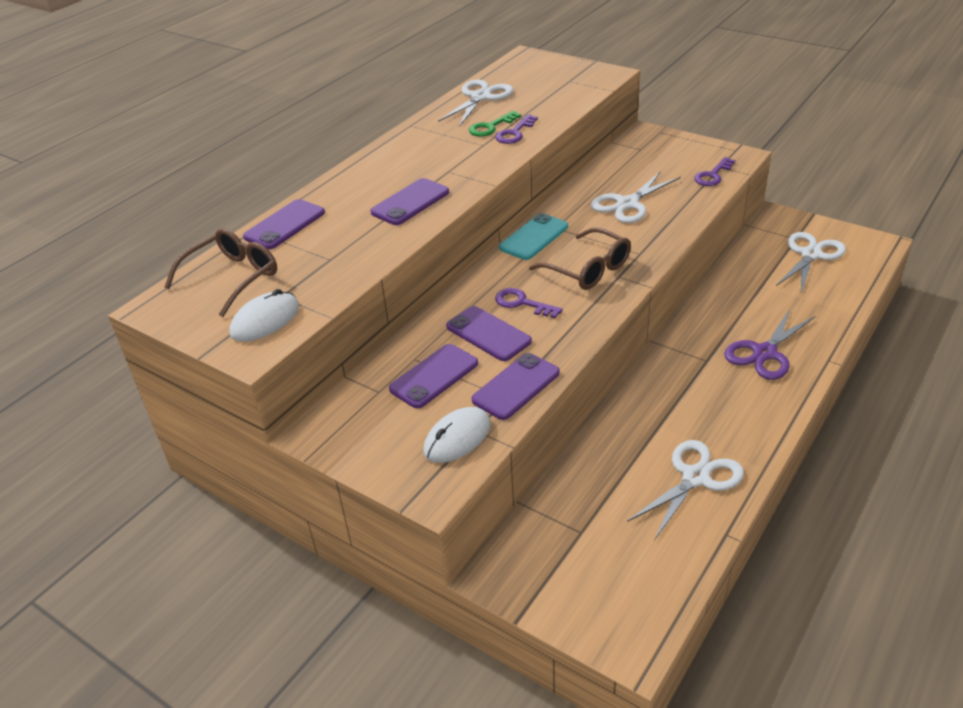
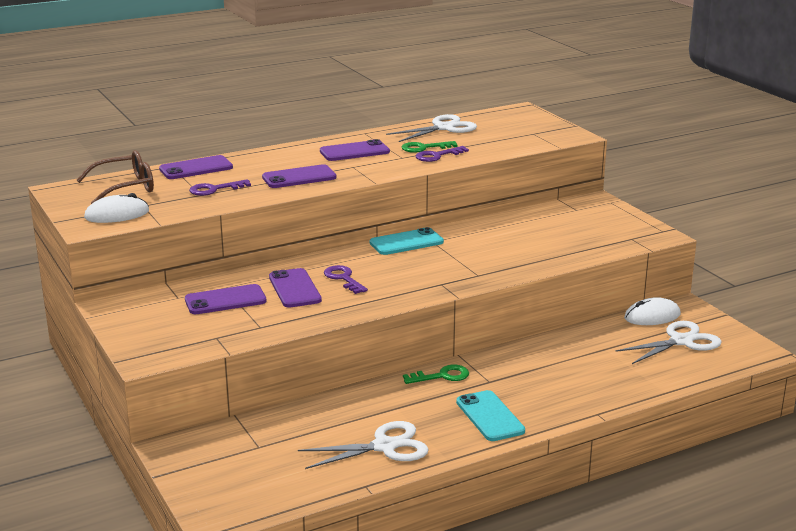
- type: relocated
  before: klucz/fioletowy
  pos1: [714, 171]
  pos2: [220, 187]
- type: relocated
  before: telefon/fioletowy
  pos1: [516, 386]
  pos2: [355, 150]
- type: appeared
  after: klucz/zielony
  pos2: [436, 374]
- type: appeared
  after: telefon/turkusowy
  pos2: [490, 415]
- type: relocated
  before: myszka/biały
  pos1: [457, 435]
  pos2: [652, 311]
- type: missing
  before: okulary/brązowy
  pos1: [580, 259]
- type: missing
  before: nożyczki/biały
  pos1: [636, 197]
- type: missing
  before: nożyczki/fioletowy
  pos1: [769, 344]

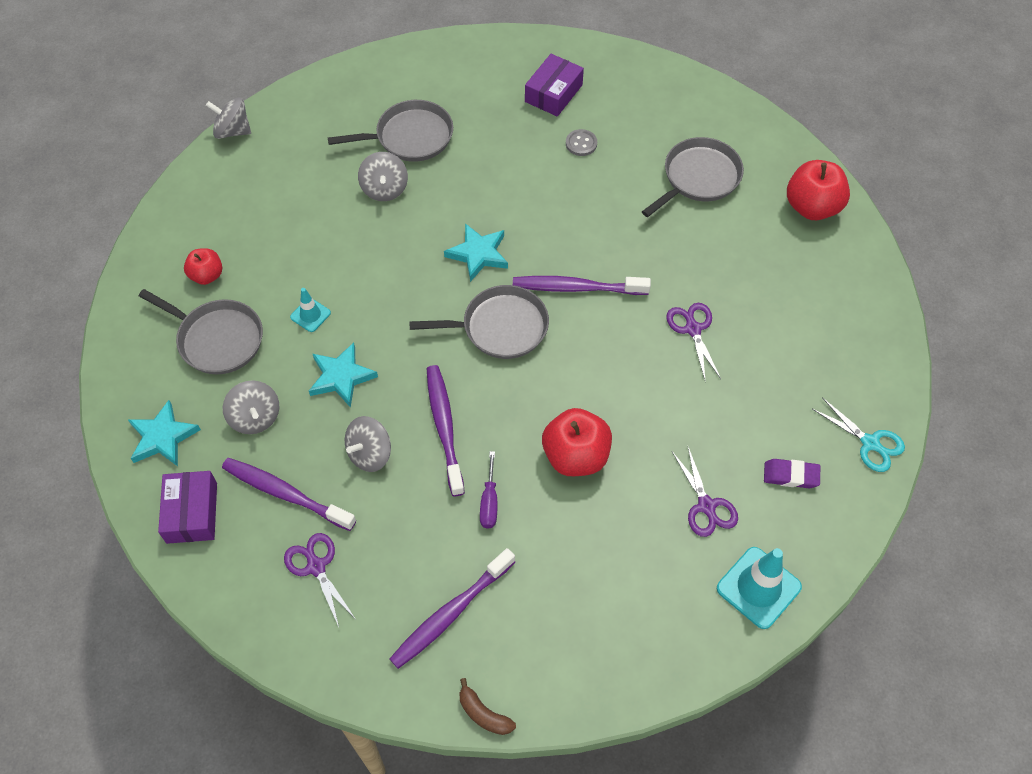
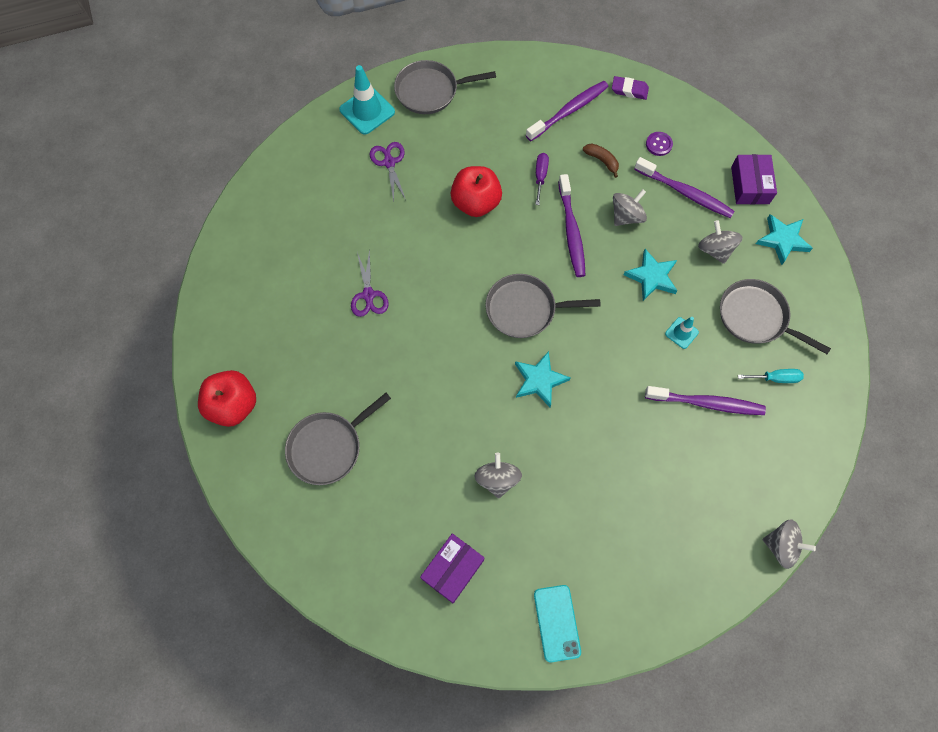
- type: relocated
  before: patelnia/szary
  pos1: [390, 131]
  pos2: [445, 87]
- type: relocated
  before: bączek/szary
  pos1: [383, 176]
  pos2: [498, 475]
- type: appeared
  after: telefon/turkusowy
  pos2: [557, 623]
- type: relocated
  before: banan/brązowy
  pos1: [487, 706]
  pos2: [601, 161]
- type: relocated
  before: gumka do mazania/fioletowy
  pos1: [792, 473]
  pos2: [630, 88]
- type: relocated
  before: szczoteczka do zębów/fioletowy
  pos1: [582, 285]
  pos2: [705, 400]
- type: exchanged
  before: nożyczki/fioletowy
  after: guzik/fioletowy
  pos1: [319, 580]
  pos2: [659, 144]
- type: exchanged
  before: jabłko/czerwony
  after: śrubokręt/turkusowy
  pos1: [203, 266]
  pos2: [771, 376]
- type: missing
  before: guzik/szary
  pos1: [581, 142]
- type: missing
  before: nożyczki/turkusowy
  pos1: [858, 434]

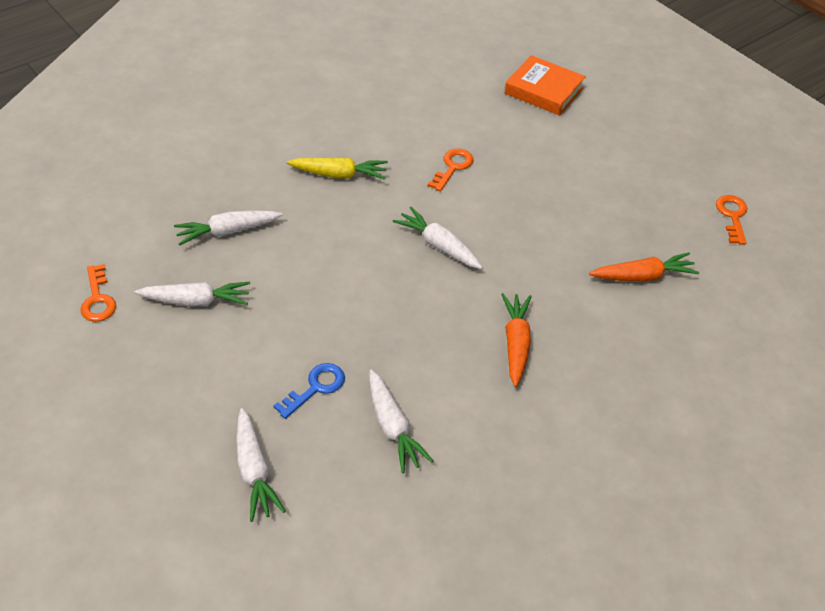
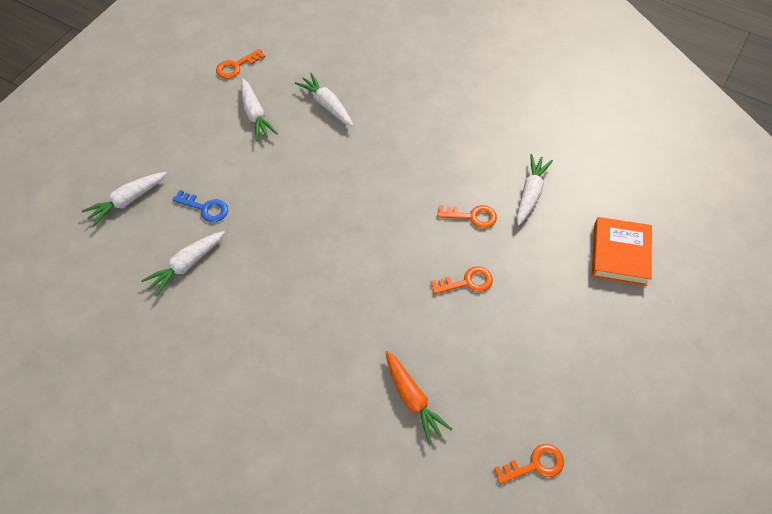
- type: appeared
  after: klucz/pomarańczowy
  pos2: [462, 280]
- type: relocated
  before: marchewka/biały
  pos1: [438, 238]
  pos2: [535, 190]
- type: missing
  before: marchewka/żółty
  pos1: [337, 169]
- type: missing
  before: marchewka/pomarańczowy
  pos1: [516, 340]

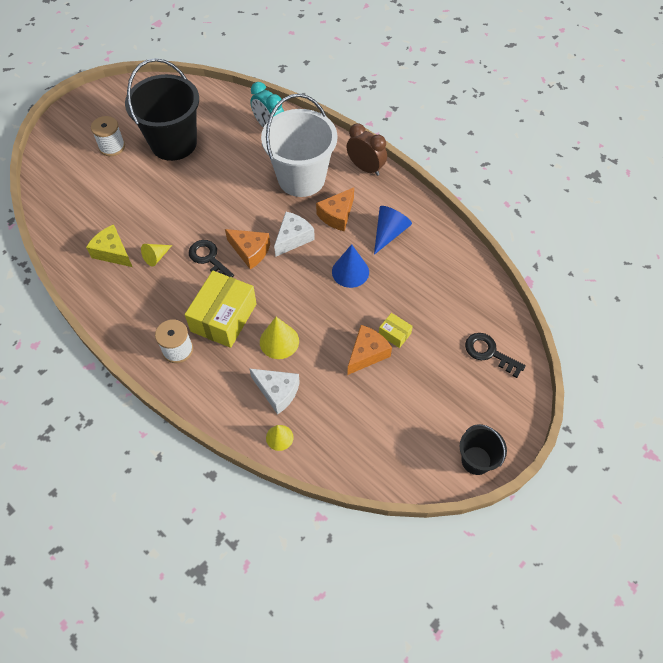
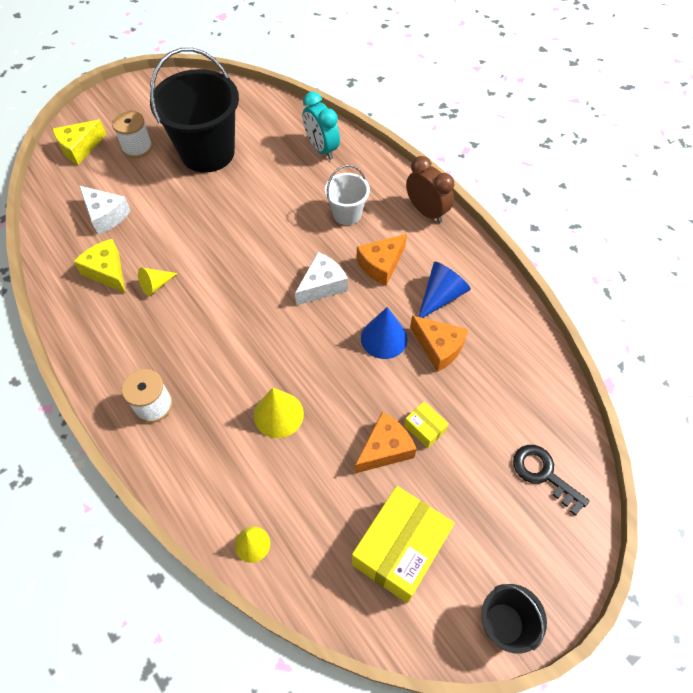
- type: appeared
  after: ser/żółty
  pos2: [79, 142]
- type: relocated
  before: ser/biały
  pos1: [274, 391]
  pos2: [105, 210]
- type: size
  before: wiadro/biały
  pos1: [299, 145]
  pos2: [347, 195]
  scale: 0.5
- type: relocated
  before: pudełko/żółty
  pos1: [221, 309]
  pos2: [403, 544]
- type: relocated
  before: ser/pomarańczowy
  pos1: [247, 249]
  pos2: [439, 344]
- type: missing
  before: klucz/czarny
  pos1: [211, 258]

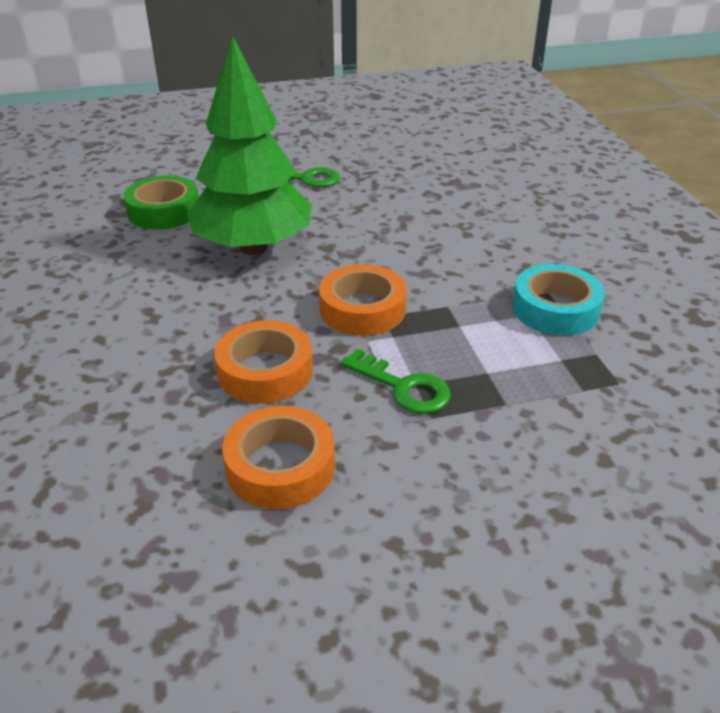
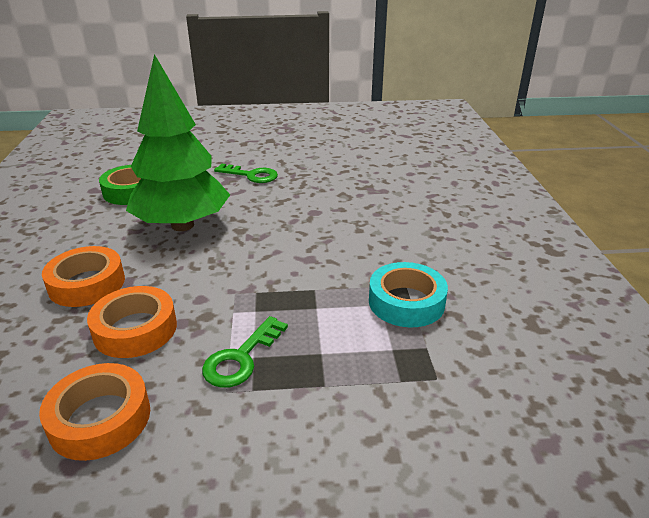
- type: relocated
  before: taśma klejąca/pomarańczowy
  pos1: [363, 300]
  pos2: [83, 276]
- type: spun
  before: klucz/zielony
  pos1: [395, 381]
  pos2: [245, 352]
  turn: 75

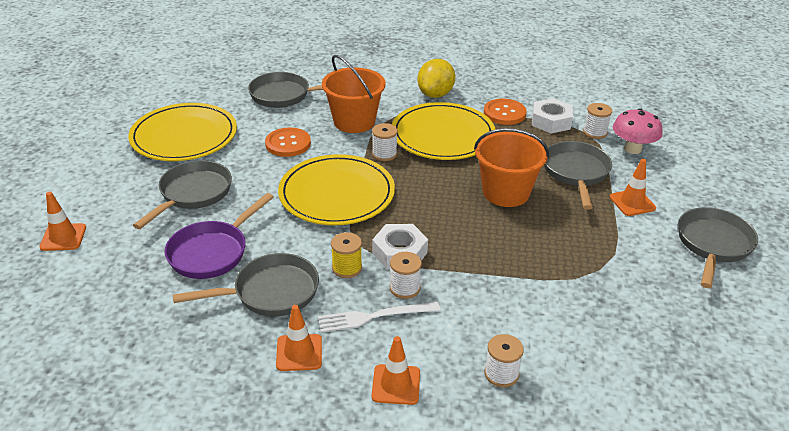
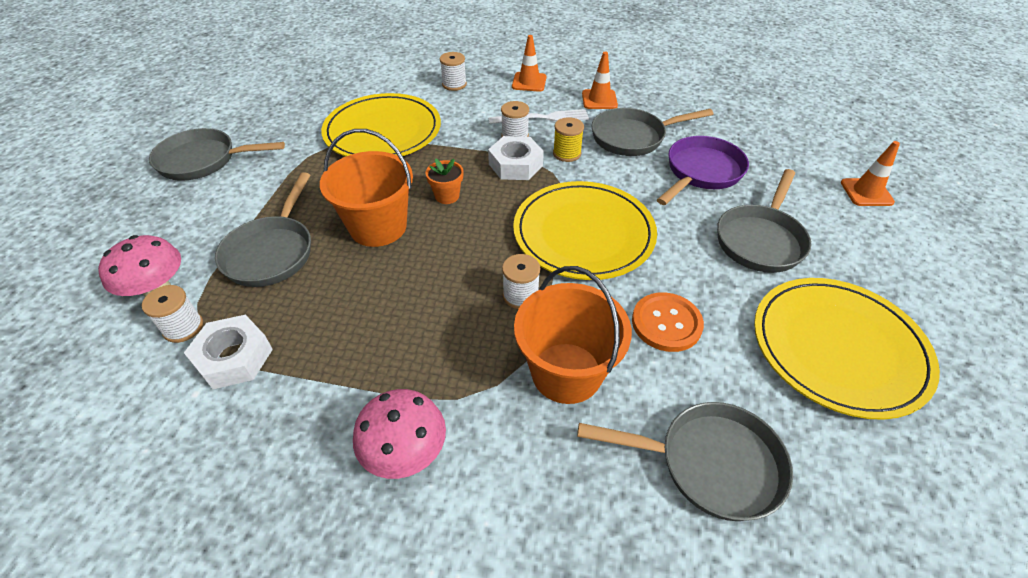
- type: spun
  before: patelnia/szary
  pos1: [718, 247]
  pos2: [217, 154]
  turn: 60
- type: relocated
  before: talerz/żółty
  pos1: [444, 131]
  pos2: [381, 125]
- type: exchanged
  before: cytryna/żółty
  after: grzyb/różowy
  pos1: [436, 78]
  pos2: [399, 434]
- type: appeared
  after: doniczka/pomarańczowy
  pos2: [444, 181]
- type: missing
  before: guzik/pomarańczowy
  pos1: [505, 112]
- type: missing
  before: pachołek/pomarańczowy
  pos1: [633, 187]

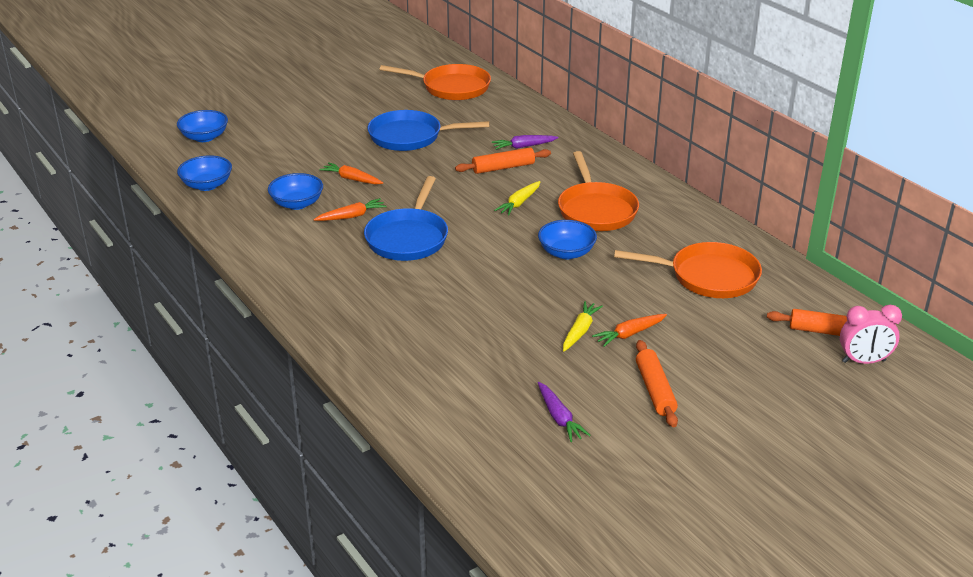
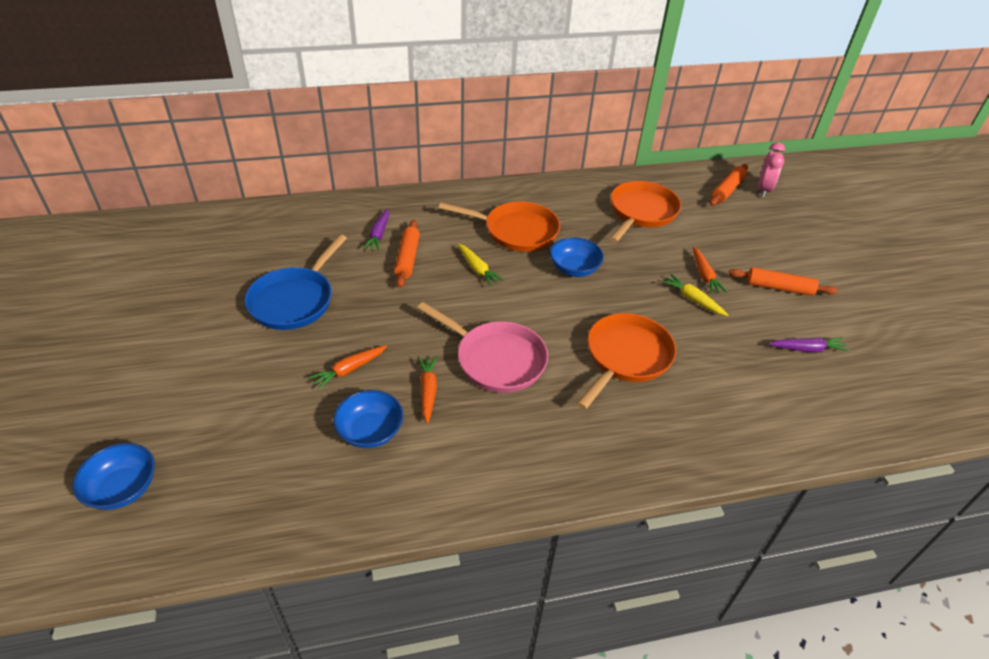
- type: colour
  before: patelnia/niebieski
  after: patelnia/różowy
  pos1: [406, 218]
  pos2: [482, 347]
- type: relocated
  before: patelnia/pomarańczowy
  pos1: [435, 82]
  pos2: [626, 361]
- type: missing
  before: miska/niebieski
  pos1: [204, 173]

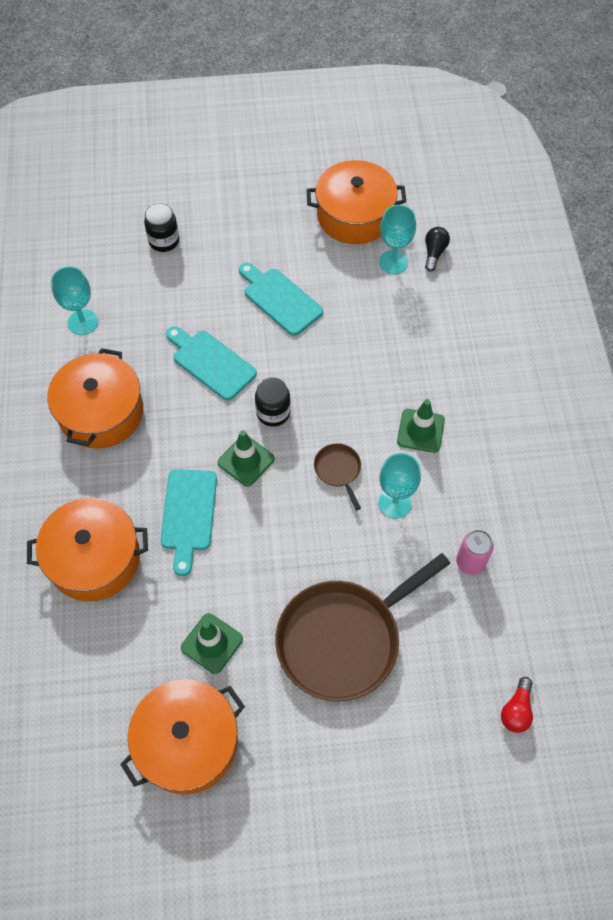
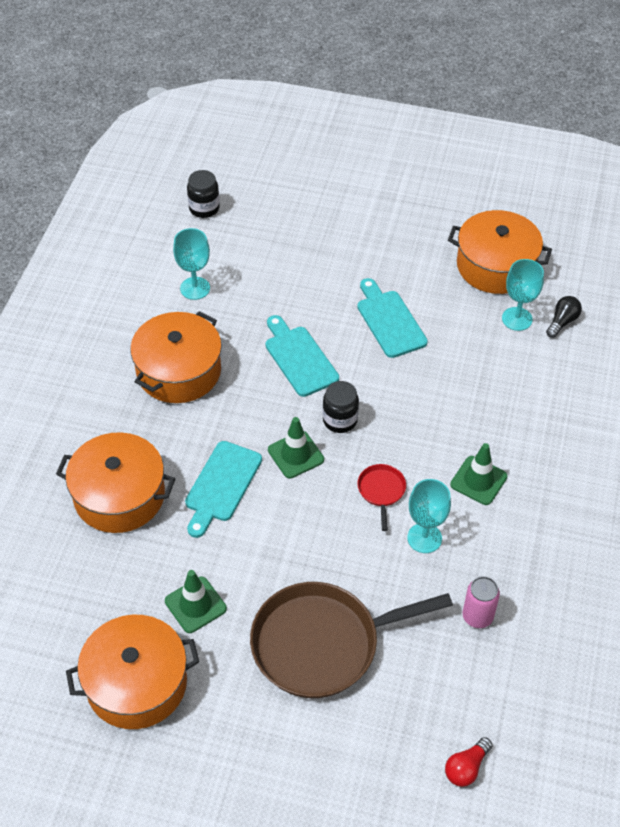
- type: relocated
  before: słoik/czarny
  pos1: [161, 228]
  pos2: [203, 194]
- type: colour
  before: patelnia/brązowy
  after: patelnia/czerwony
  pos1: [337, 476]
  pos2: [381, 497]

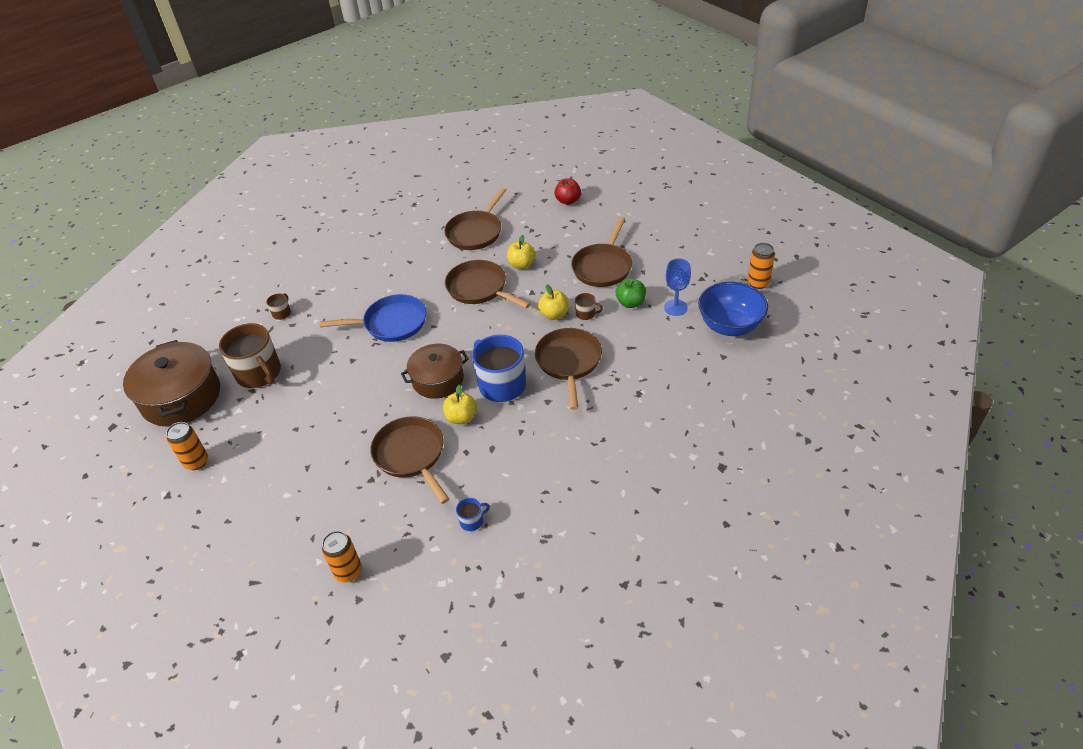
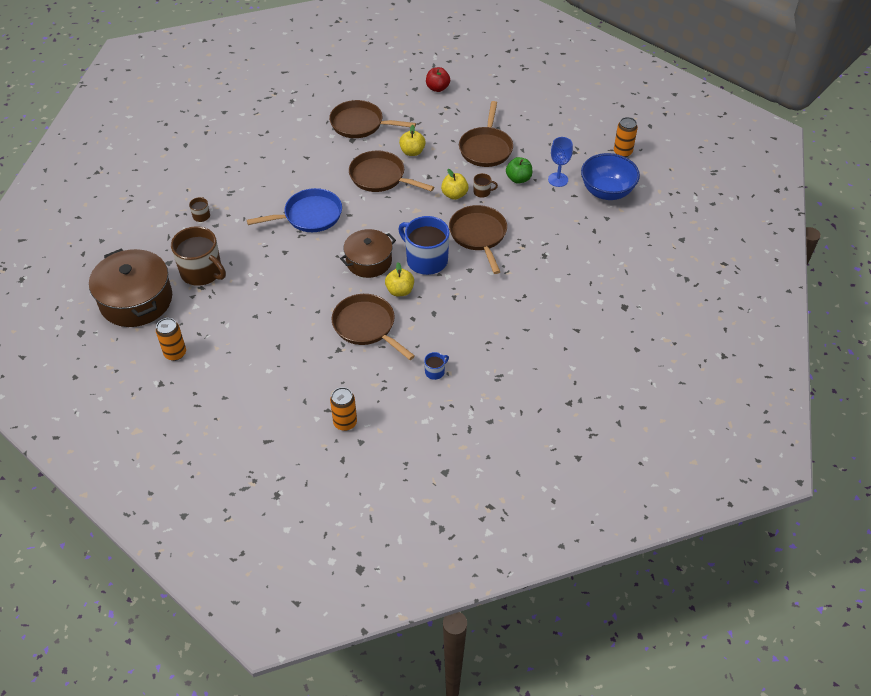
- type: spun
  before: patelnia/brązowy
  pos1: [475, 218]
  pos2: [372, 119]
  turn: 90

